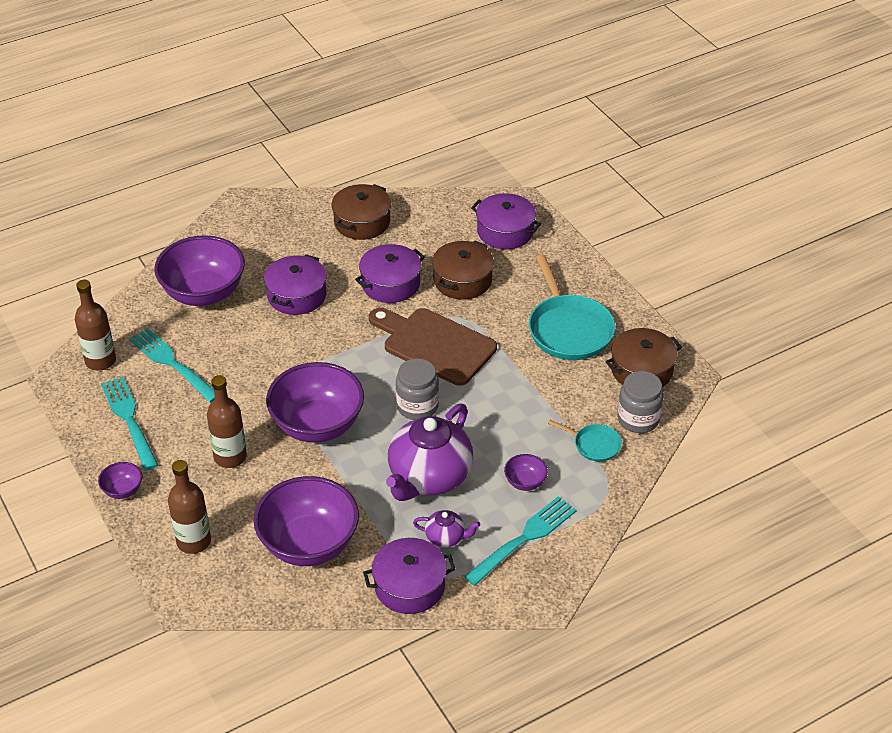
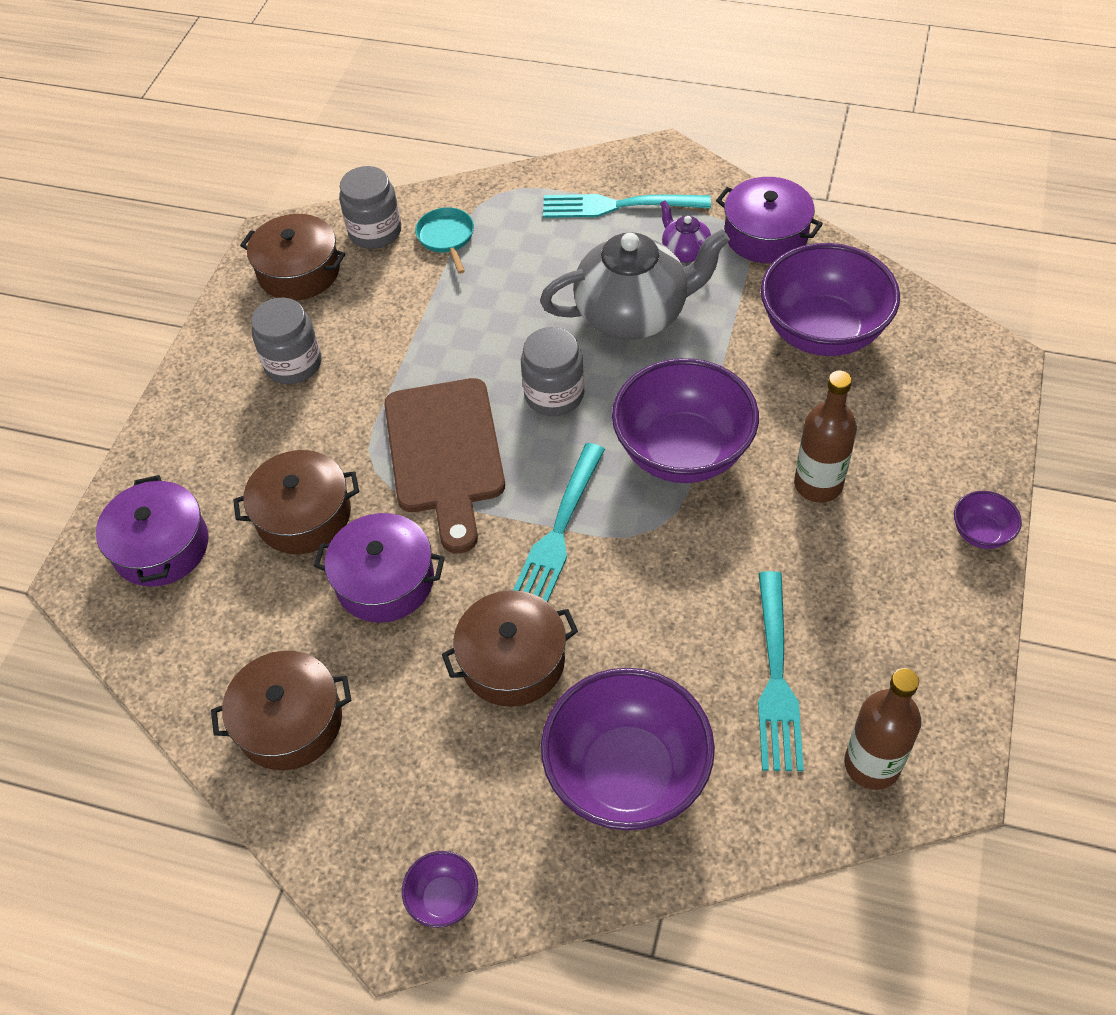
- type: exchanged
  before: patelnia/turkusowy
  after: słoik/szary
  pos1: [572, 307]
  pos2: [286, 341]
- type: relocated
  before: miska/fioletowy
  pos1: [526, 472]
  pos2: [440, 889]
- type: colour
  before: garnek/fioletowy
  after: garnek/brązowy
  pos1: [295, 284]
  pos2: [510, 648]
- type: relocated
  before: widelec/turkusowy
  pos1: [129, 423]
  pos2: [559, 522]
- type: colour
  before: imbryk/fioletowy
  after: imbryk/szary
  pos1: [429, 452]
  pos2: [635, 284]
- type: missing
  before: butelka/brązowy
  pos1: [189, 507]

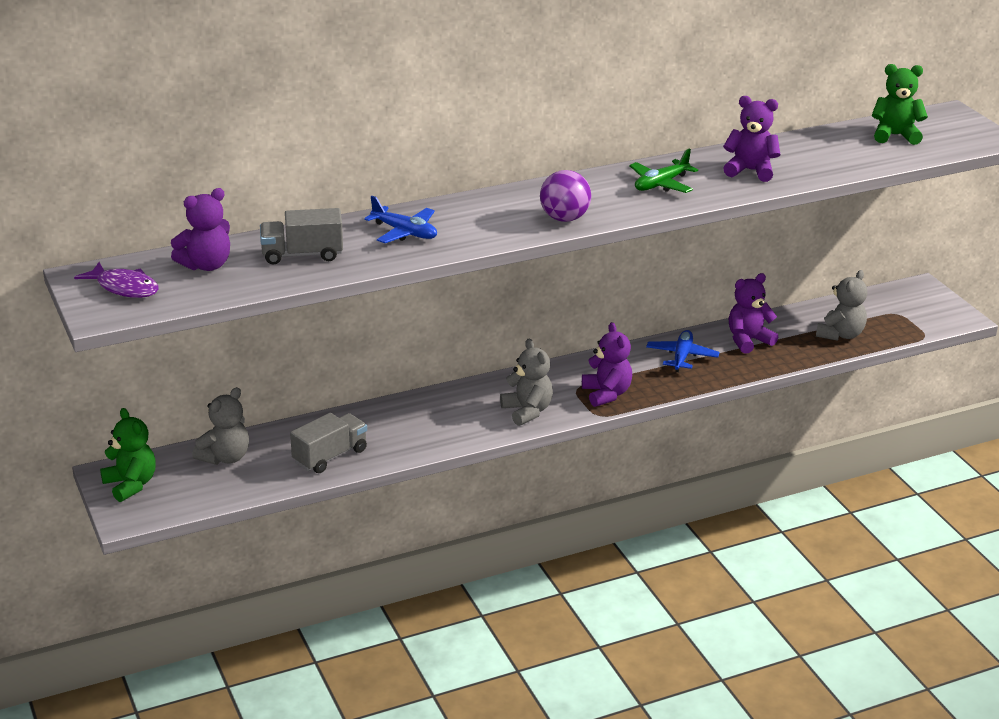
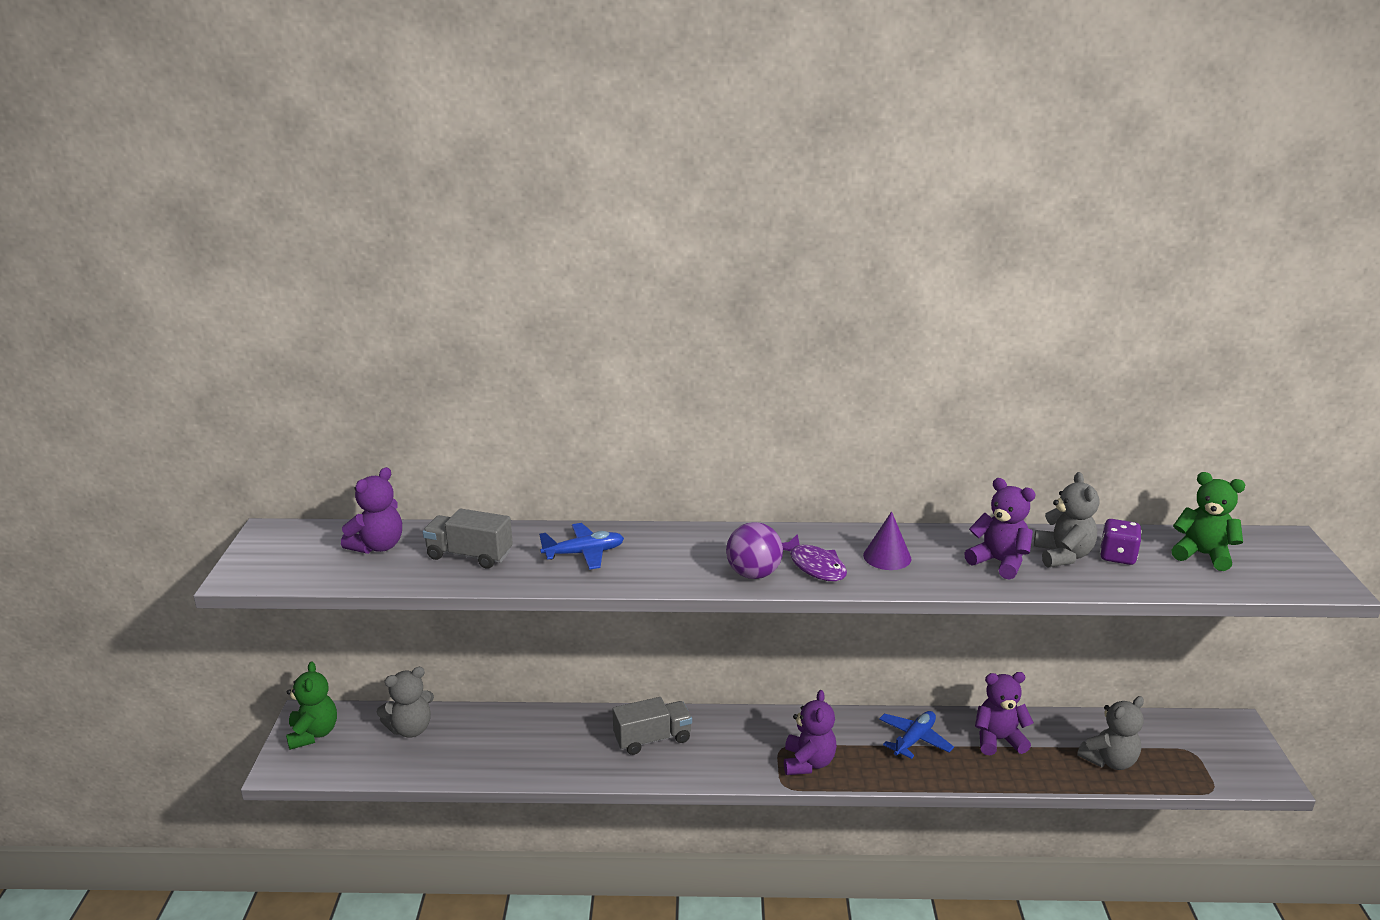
- type: spun
  before: miś/fioletowy
  pos1: [200, 229]
  pos2: [371, 510]
  turn: -45
- type: spun
  before: samolot/niebieski
  pos1: [400, 219]
  pos2: [581, 546]
  turn: -75
- type: relocated
  before: ciężarówka/szary
  pos1: [328, 443]
  pos2: [652, 726]
- type: relocated
  before: ryba/fioletowy
  pos1: [116, 280]
  pos2: [814, 558]
- type: exchanged
  before: samolot/zielony
  after: stożek/fioletowy
  pos1: [663, 170]
  pos2: [887, 541]
- type: relocated
  before: miś/szary
  pos1: [526, 382]
  pos2: [1066, 520]
- type: appeared
  after: kostka do gry/fioletowy
  pos2: [1121, 542]

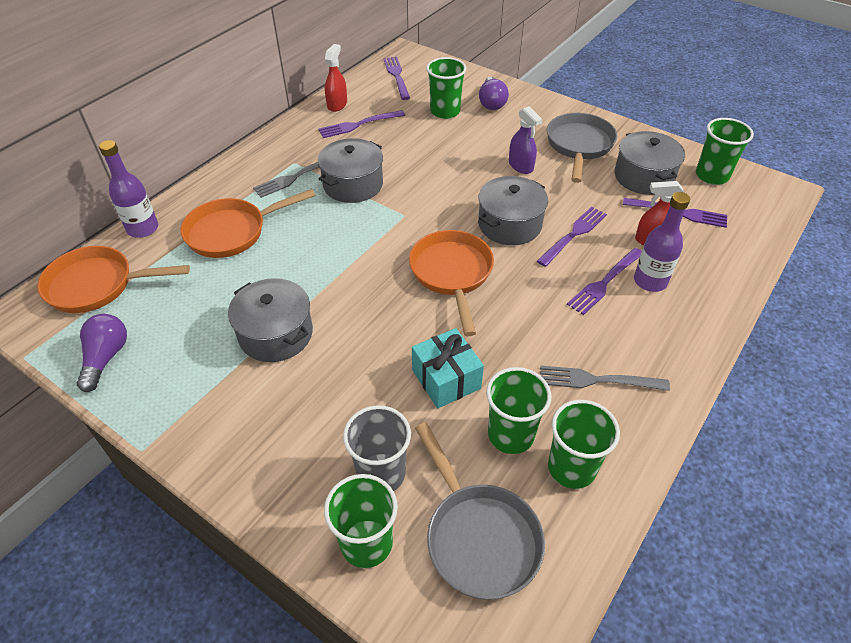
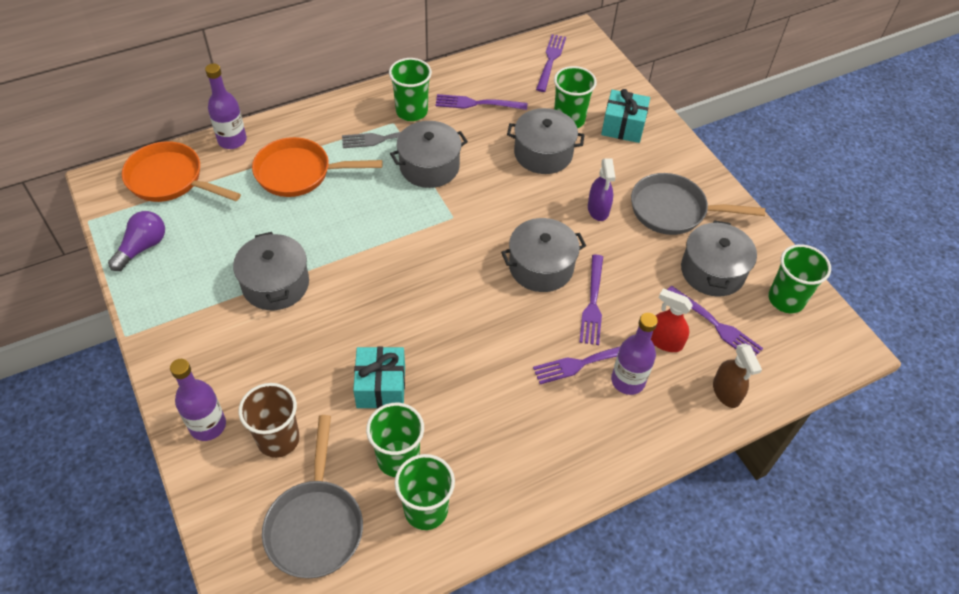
- type: appeared
  after: butelka/fioletowy
  pos2: [198, 400]
- type: colour
  before: szklanka/szary
  after: szklanka/brązowy
  pos1: [377, 448]
  pos2: [269, 420]
- type: relocated
  before: szklanka/zielony
  pos1: [361, 521]
  pos2: [410, 89]
- type: appeared
  after: garnek/szary
  pos2: [546, 141]
- type: spun
  before: widelec/fioletowy
  pos1: [572, 237]
  pos2: [591, 300]
  turn: 120
- type: exchanged
  before: żarówka/fioletowy
  after: prezent/turkusowy
  pos1: [494, 93]
  pos2: [625, 116]
- type: spun
  before: patelnia/szary
  pos1: [582, 148]
  pos2: [698, 204]
  turn: -120
- type: appeared
  after: spryskiwacz/brązowy
  pos2: [737, 375]
- type: missing
  before: spryskiwacz/czerwony
  pos1: [336, 78]
- type: missing
  before: patelnia/pomarańczowy
  pos1: [451, 283]
- type: missing
  before: widelec/szary
  pos1: [605, 378]

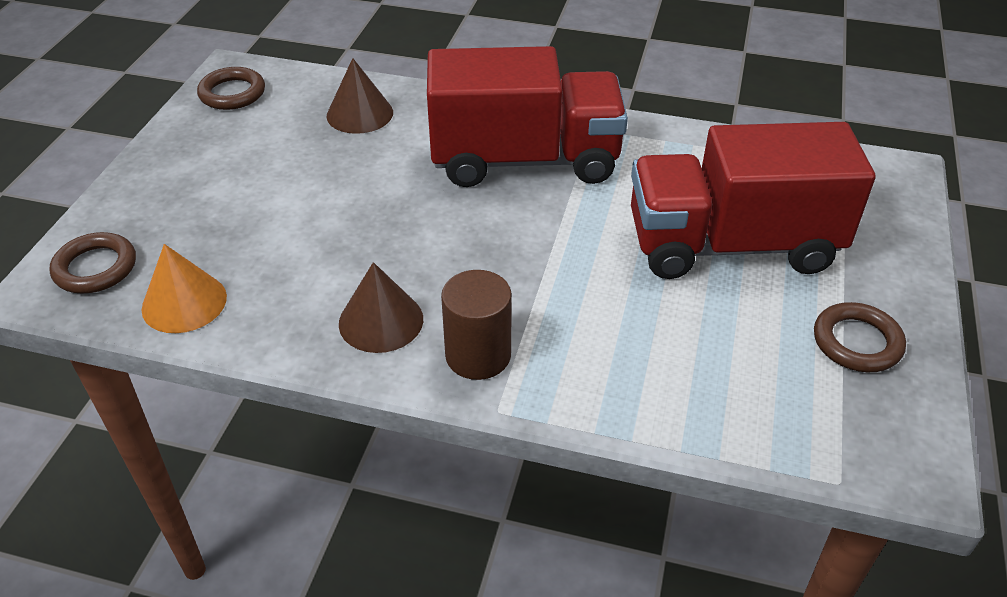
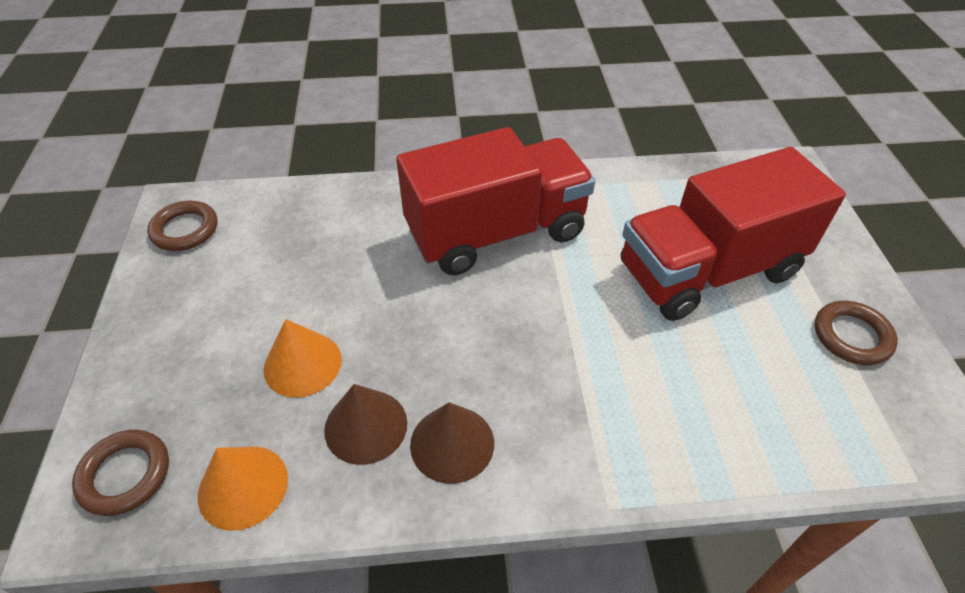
- type: appeared
  after: stożek/pomarańczowy
  pos2: [302, 358]
- type: relocated
  before: stożek/brązowy
  pos1: [360, 96]
  pos2: [365, 424]
- type: missing
  before: walec/brązowy
  pos1: [476, 325]

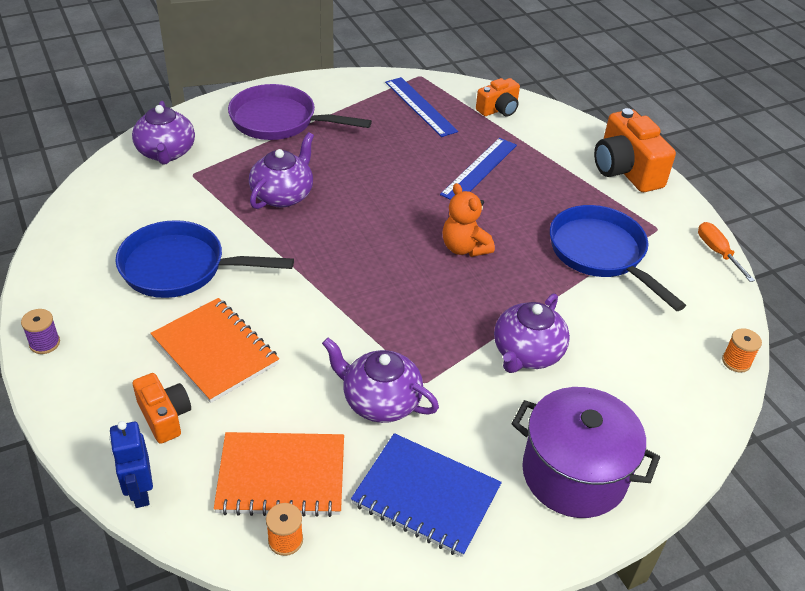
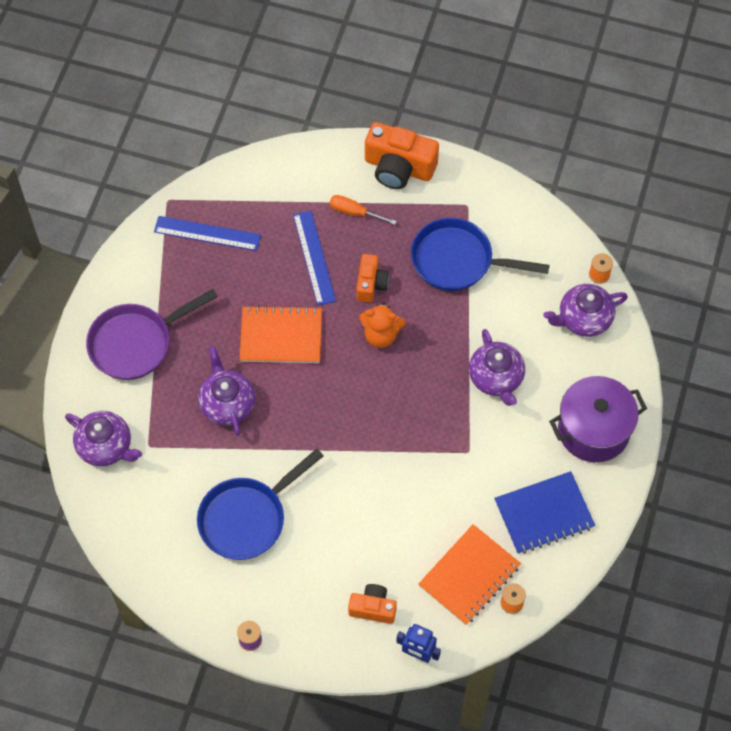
- type: relocated
  before: zeszyt/pomarańczowy
  pos1: [215, 350]
  pos2: [281, 334]
- type: relocated
  before: śrubokręt/pomarańczowy
  pos1: [726, 252]
  pos2: [363, 210]
- type: relocated
  before: aparat fotograficzny/pomarańczowy
  pos1: [498, 97]
  pos2: [372, 278]
- type: relocated
  before: imbryk/fioletowy
  pos1: [380, 380]
  pos2: [585, 310]

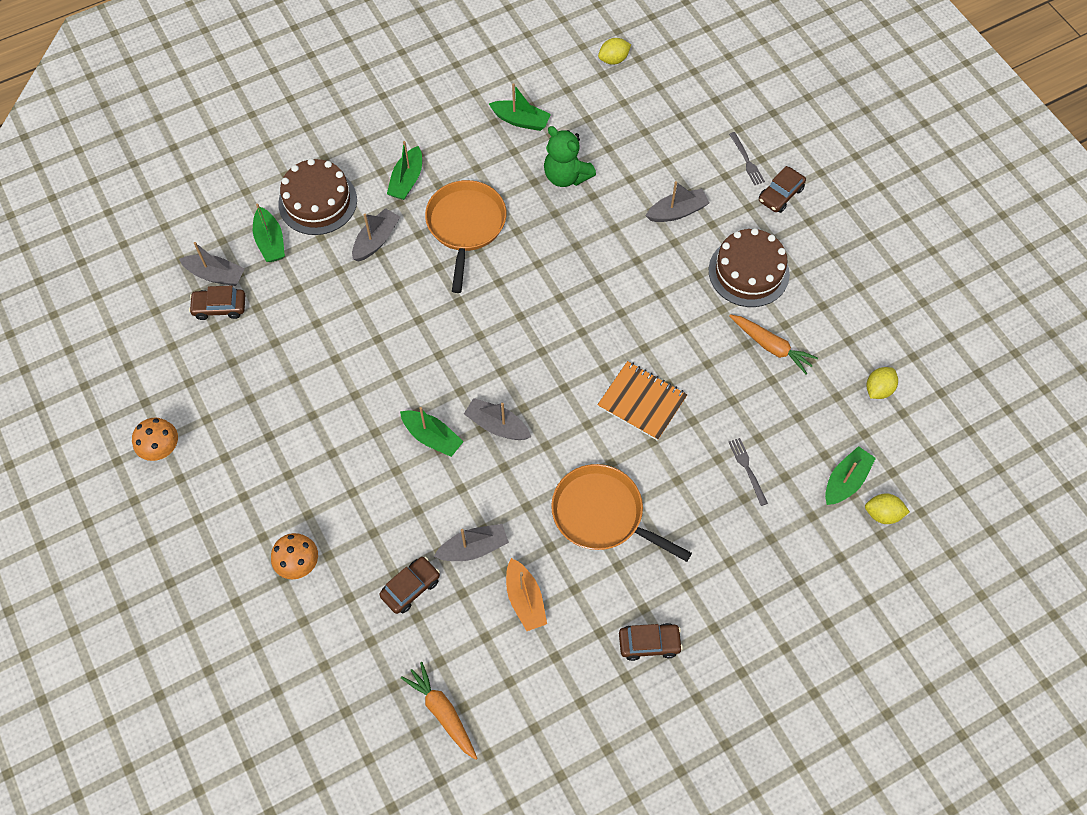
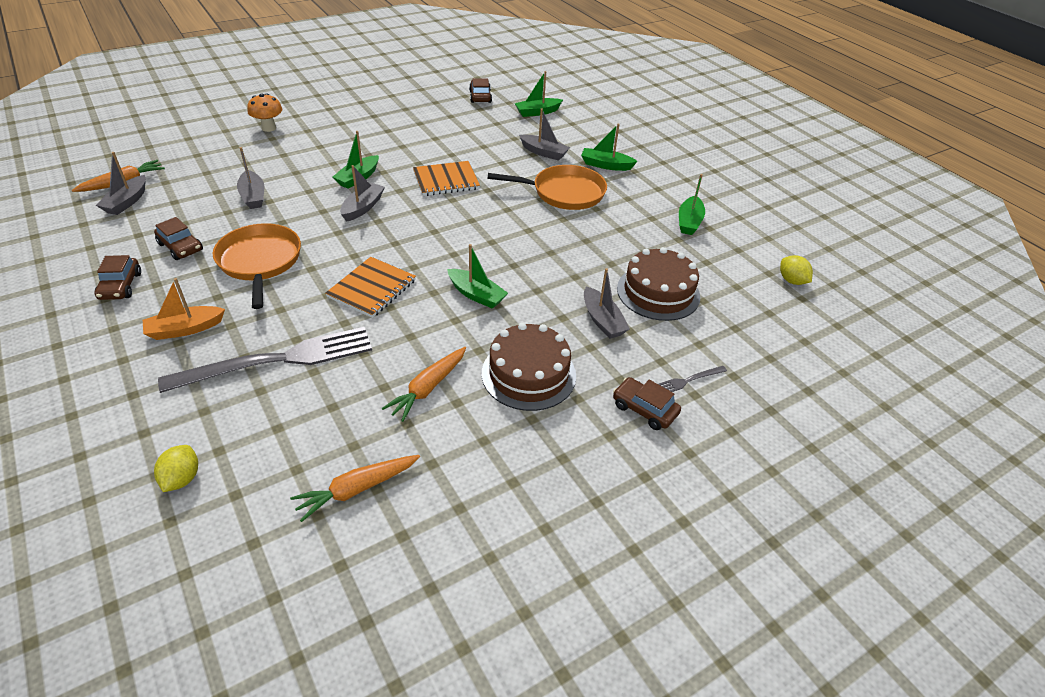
- type: relocated
  before: łódka/szary
  pos1: [212, 264]
  pos2: [121, 183]
- type: relocated
  before: łódka/pomarańczowy
  pos1: [526, 594]
  pos2: [184, 309]
- type: relocated
  before: samochód/brązowy
  pos1: [409, 585]
  pos2: [178, 238]
- type: size
  before: widelec/szary
  pos1: [748, 472]
  pos2: [265, 360]
  scale: 2.47
- type: spun
  before: patelnia/pomarańczowy
  pos1: [621, 513]
  pos2: [257, 266]
  turn: -45
- type: exchanged
  before: cytryna/żółty
  after: marchewka/pomarańczowy
  pos1: [882, 383]
  pos2: [355, 488]
- type: appeared
  after: zeszyt/pomarańczowy
  pos2: [446, 178]
- type: relocated
  before: łódka/zielony
  pos1: [850, 475]
  pos2: [477, 276]
- type: relocated
  before: tort/brązowy
  pos1: [317, 197]
  pos2: [658, 284]
- type: missing
  before: grzyb/pomarańczowy
  pos1: [155, 439]
- type: missing
  before: miś/zielony
  pos1: [570, 156]

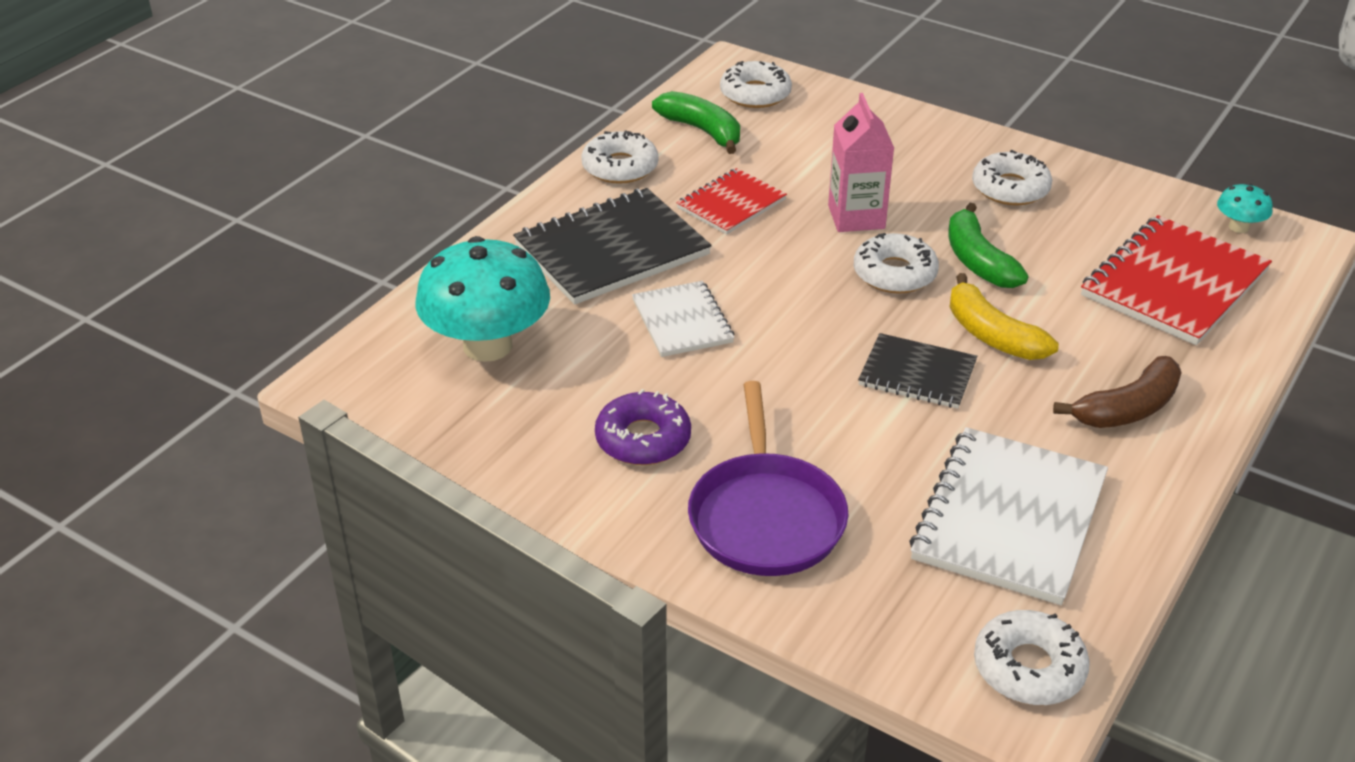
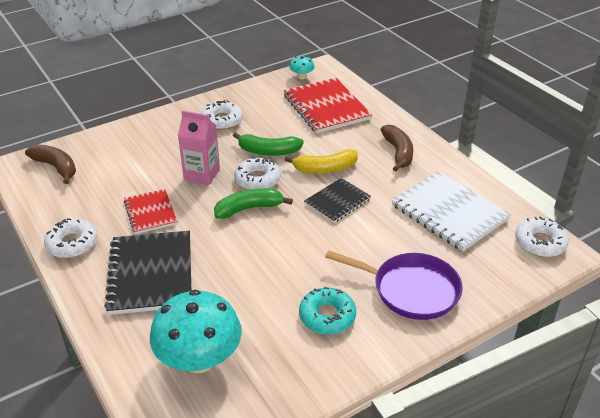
- type: exchanged
  before: donut/biały
  after: banan/brązowy
  pos1: [756, 84]
  pos2: [50, 164]
- type: relocated
  before: banan/zielony
  pos1: [696, 122]
  pos2: [253, 203]
- type: colour
  before: donut/fioletowy
  after: donut/turkusowy
  pos1: [643, 427]
  pos2: [327, 310]
- type: missing
  before: zeszyt/biały
  pos1: [683, 319]

